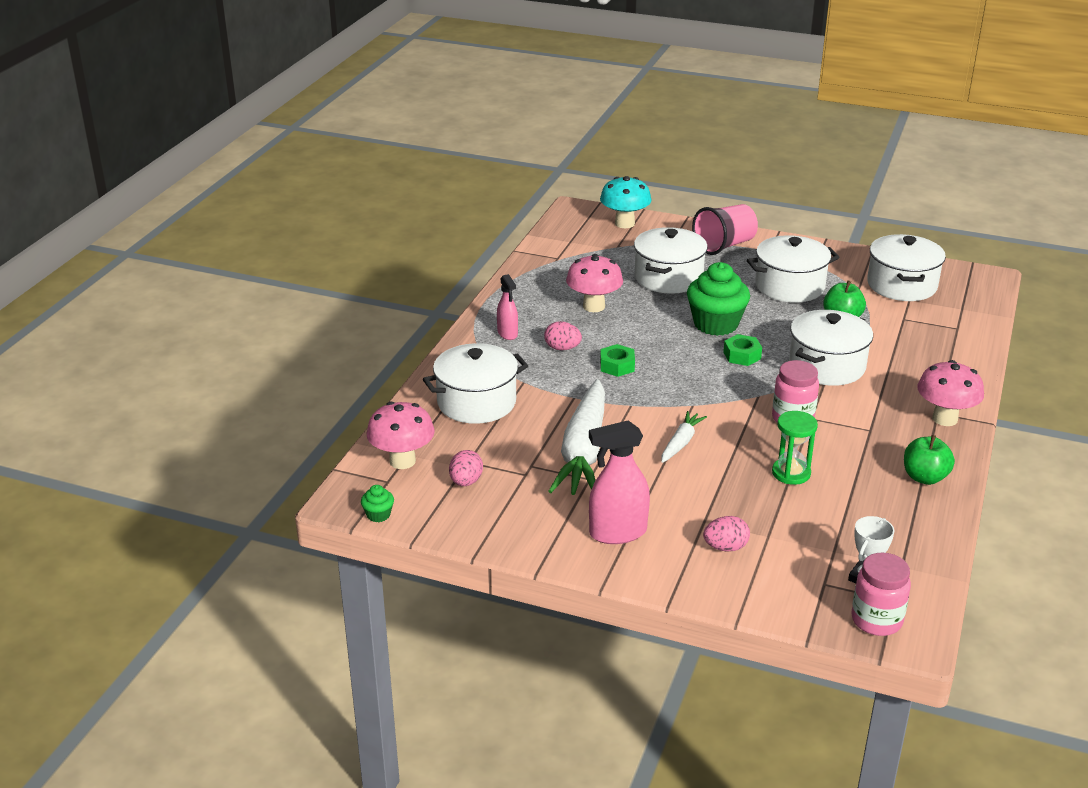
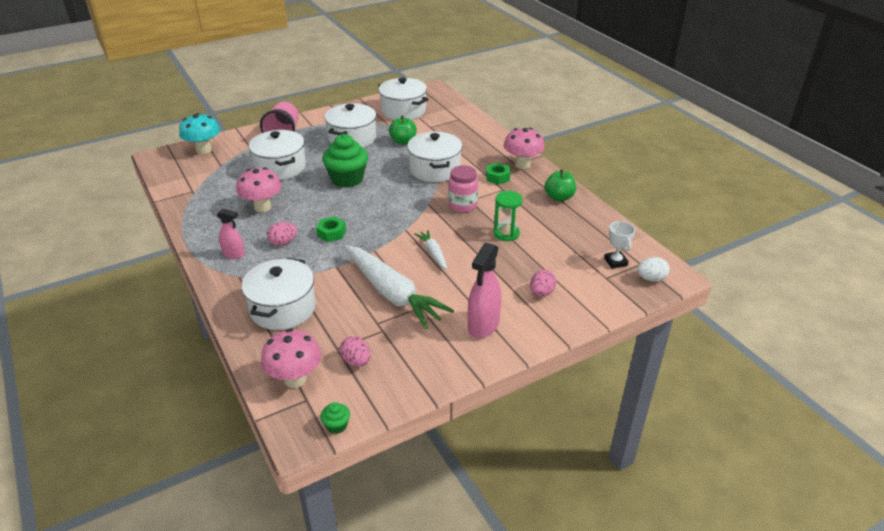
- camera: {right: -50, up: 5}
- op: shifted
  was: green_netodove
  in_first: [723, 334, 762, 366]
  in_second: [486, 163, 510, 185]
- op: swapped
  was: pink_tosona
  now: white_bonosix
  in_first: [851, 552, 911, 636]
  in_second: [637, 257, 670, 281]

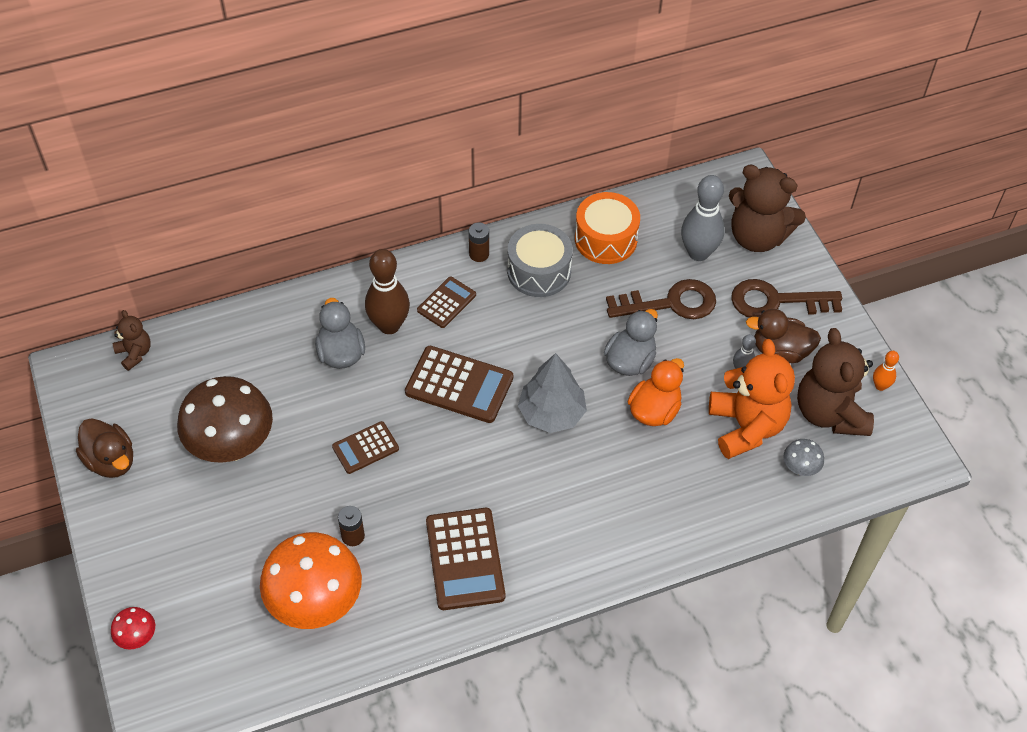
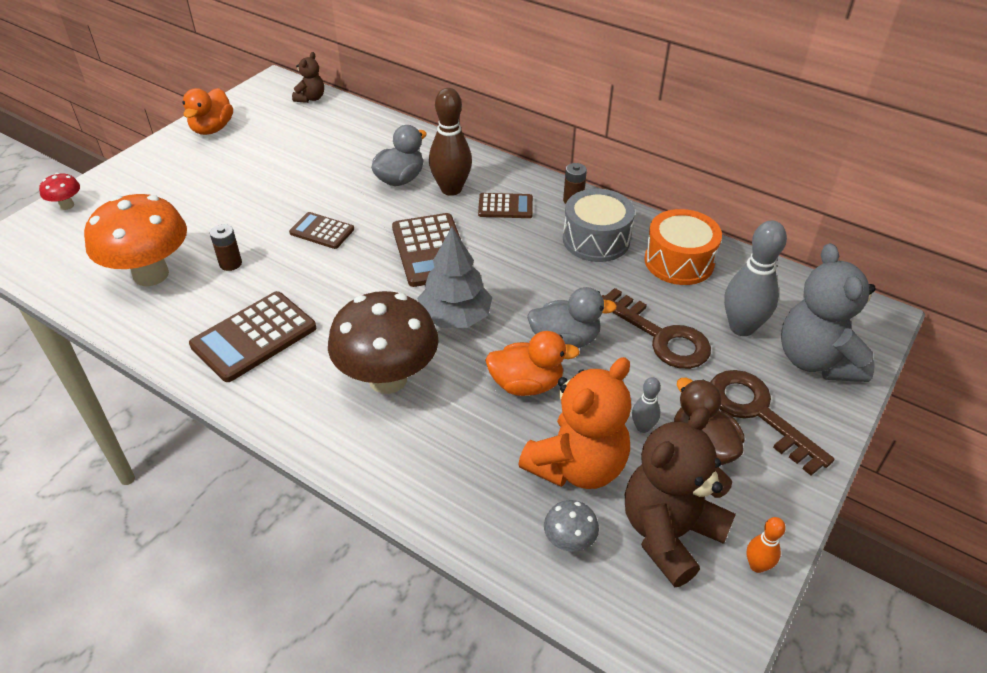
- camera: {right: 55, up: -10}
- op: repainted
  was: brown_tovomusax
  now: orange_tovomusax
  in_first: [76, 418, 133, 478]
  in_second: [182, 88, 233, 135]
- op: shifted
  was: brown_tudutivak
  in_first: [177, 376, 273, 463]
  in_second: [328, 291, 439, 394]
- op: repainted
  was: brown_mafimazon
  now: grey_mafimazon
  in_first: [729, 164, 806, 252]
  in_second: [781, 243, 876, 382]

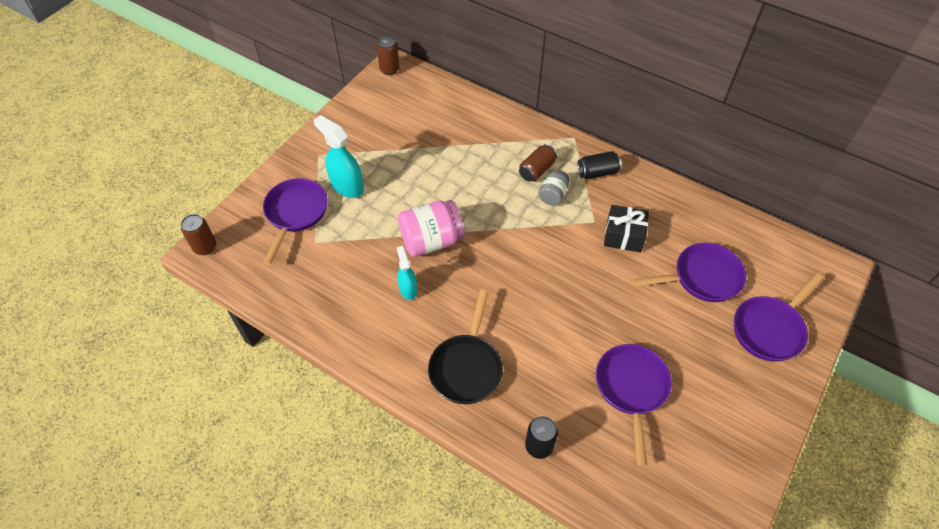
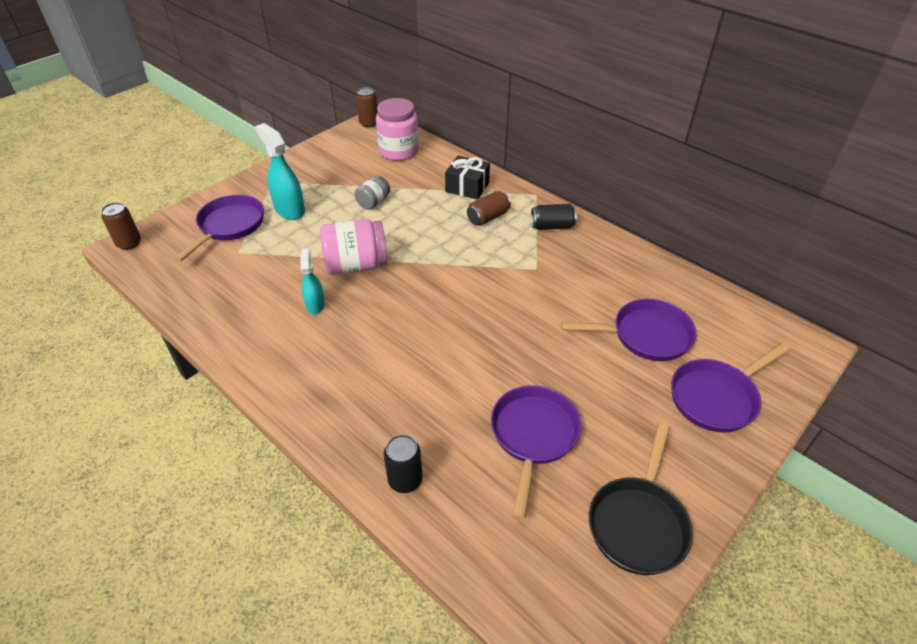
- camera: {right: 10, up: -10}
- op: shifted
  was: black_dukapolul
  in_first: [428, 290, 503, 404]
  in_second: [589, 423, 693, 575]
- op: shifted
  was: grey_tosona
  in_first: [538, 169, 570, 205]
  in_second: [354, 176, 390, 210]
- op: shifted
  was: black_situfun
  in_first: [604, 205, 649, 253]
  in_second: [445, 156, 490, 200]
- op: new
  now: pink_tosona
  in_second: [376, 98, 419, 161]

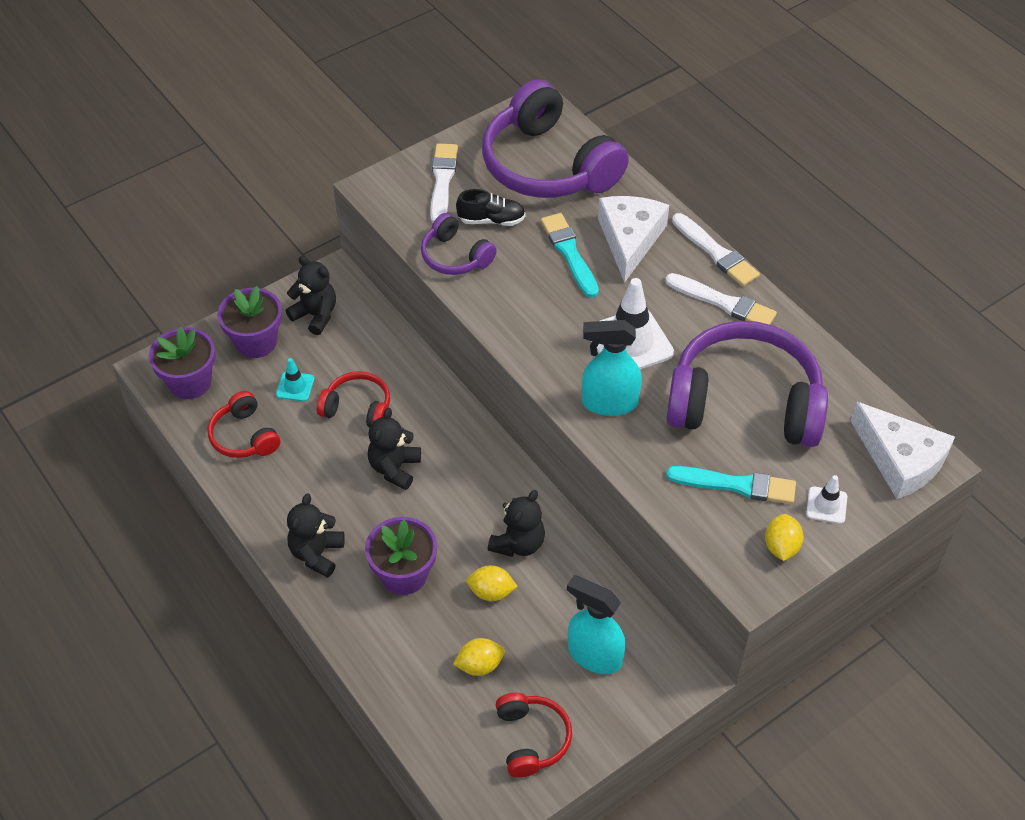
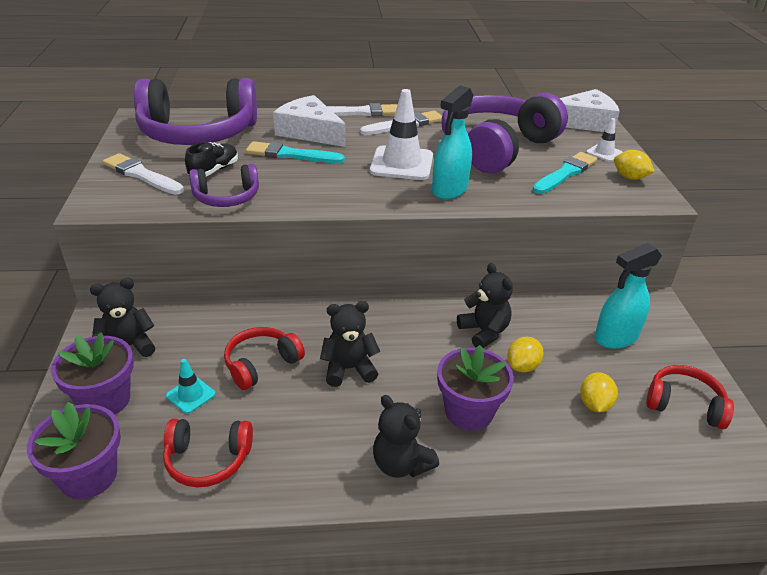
- camera: {right: -60, up: -15}
- op: rotated
  was: black_mafimazon
  in_first: [368, 408, 421, 490]
  in_second: [320, 301, 381, 387]
  clockwise: 120

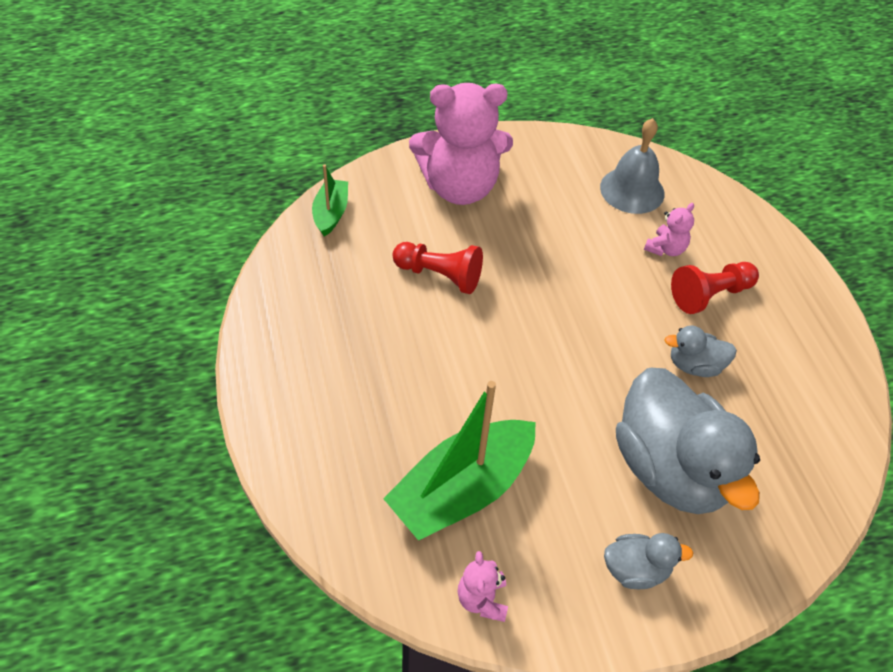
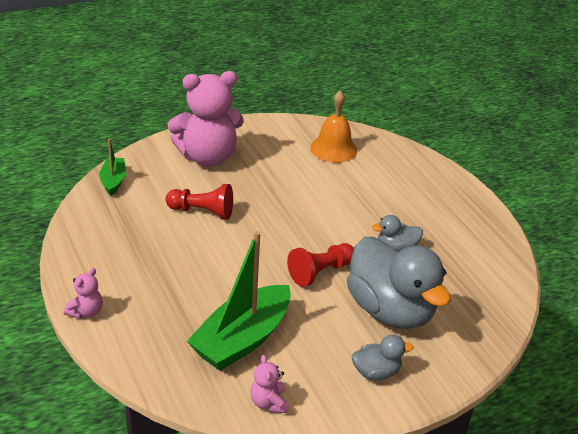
- camera: {right: -10, up: -15}
- op: repainted
  was: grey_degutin
  now: orange_degutin
  in_first: [600, 118, 664, 214]
  in_second: [310, 91, 357, 163]
- op: shifted
  was: pink_mafimazon
  in_first: [644, 203, 694, 256]
  in_second: [64, 268, 102, 318]
- op: shifted
  was: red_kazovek
  in_first: [671, 262, 759, 314]
  in_second: [287, 243, 354, 287]

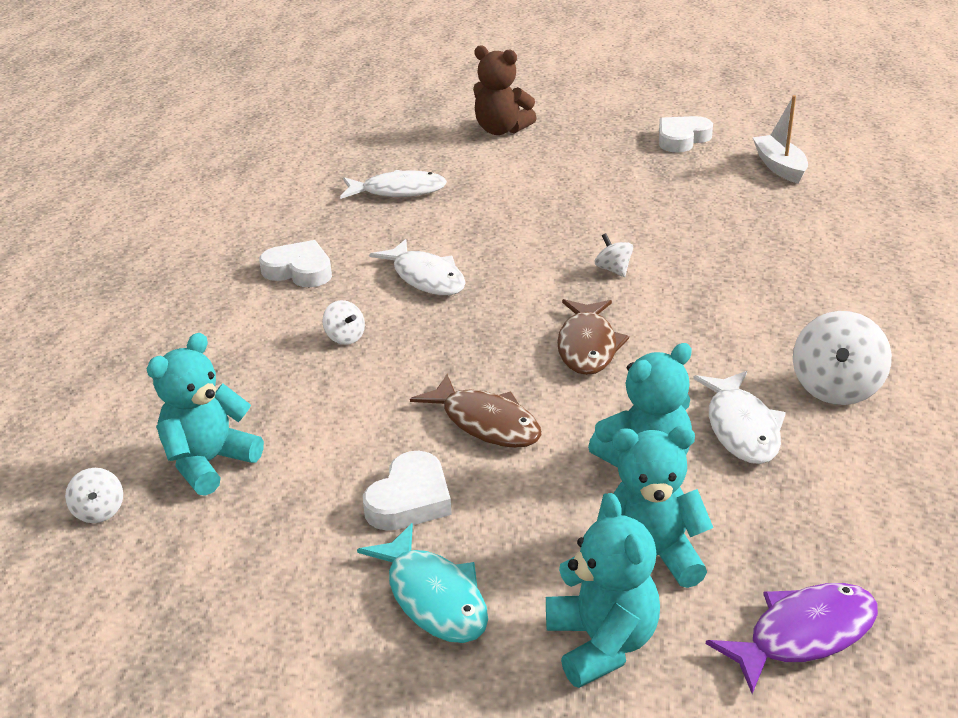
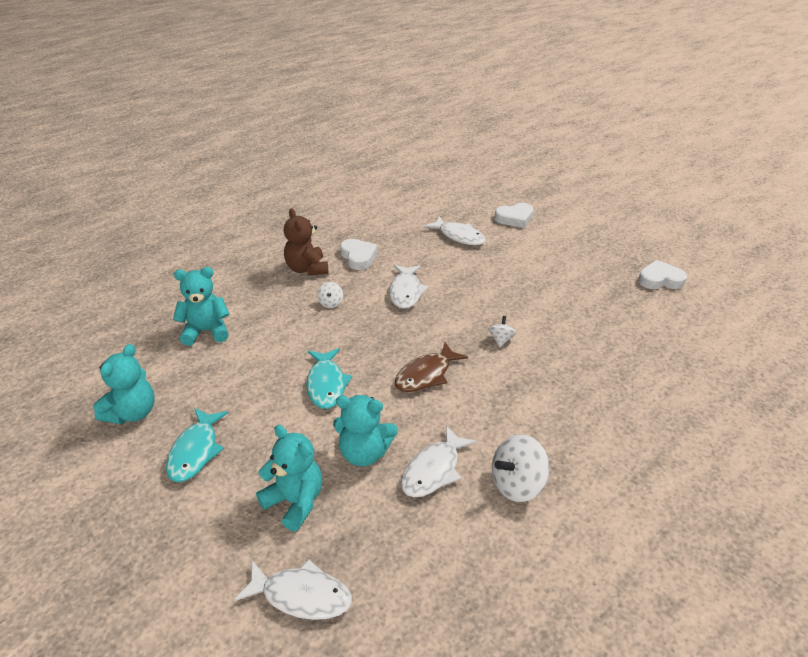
- camera: {right: 40, up: 5}
- op: gone
  was: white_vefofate
  in_first: [65, 468, 123, 523]
- op: shifted
  was: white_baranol
  in_first: [363, 451, 452, 531]
  in_second: [494, 203, 534, 228]
- op: repainted
  was: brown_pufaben
  now: turquoise_pufaben
  in_first: [410, 374, 541, 448]
  in_second: [306, 348, 352, 409]
- op: shifted
  was: brown_mafimazon
  in_first: [473, 45, 537, 135]
  in_second: [284, 208, 328, 275]
- op: shifted
  was: turquoise_mafimazon
  in_first: [546, 493, 660, 688]
  in_second: [93, 344, 155, 424]
- op: repainted
  was: purple_pufaben
  now: white_pufaben
  in_first: [706, 583, 878, 694]
  in_second: [234, 560, 352, 620]
- op: gone
  was: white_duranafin
  in_first: [753, 95, 808, 184]

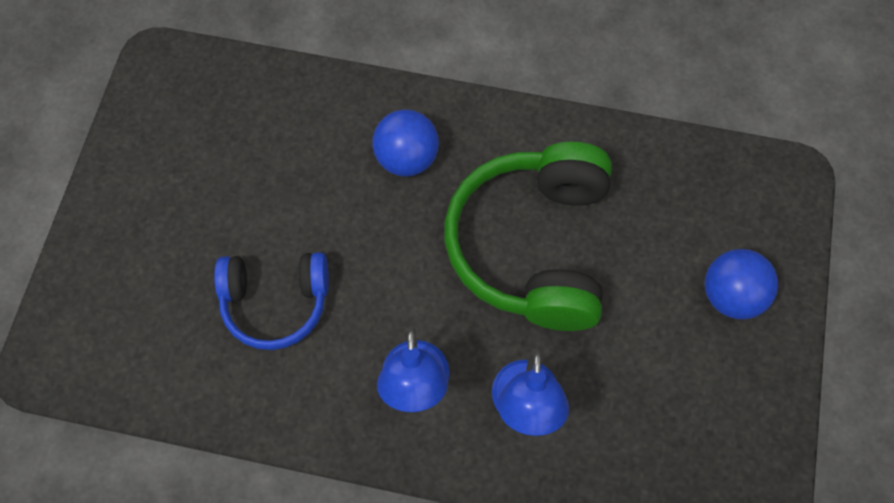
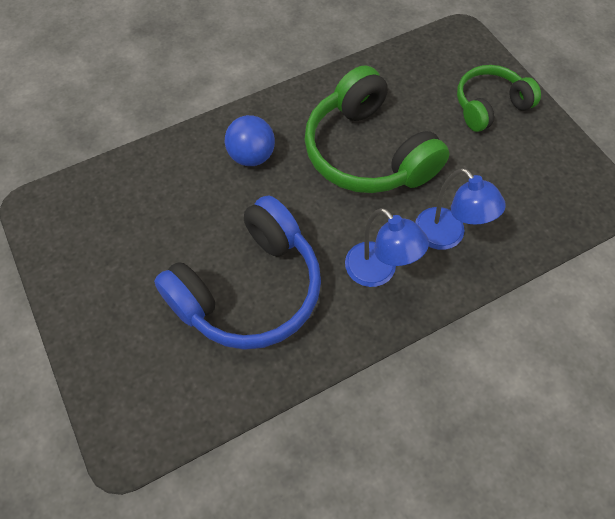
- camera: {right: -40, up: -5}
- op: scaled
  was: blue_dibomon
  in_first: [214, 252, 329, 350]
  in_second: [154, 195, 321, 350]
  ratio: 1.67
- op: swapped
  was: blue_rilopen
  now: green_dibomon
  in_first: [705, 249, 778, 320]
  in_second: [457, 65, 541, 132]

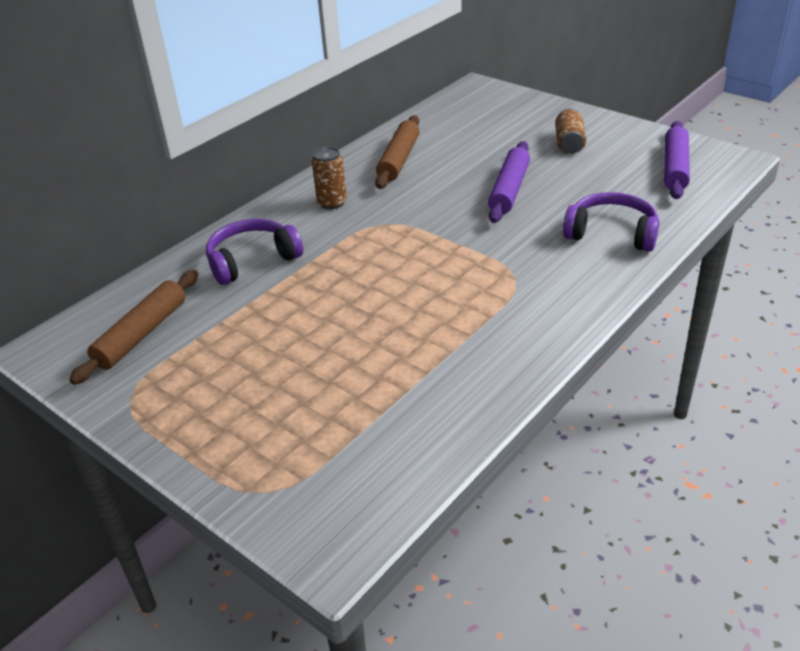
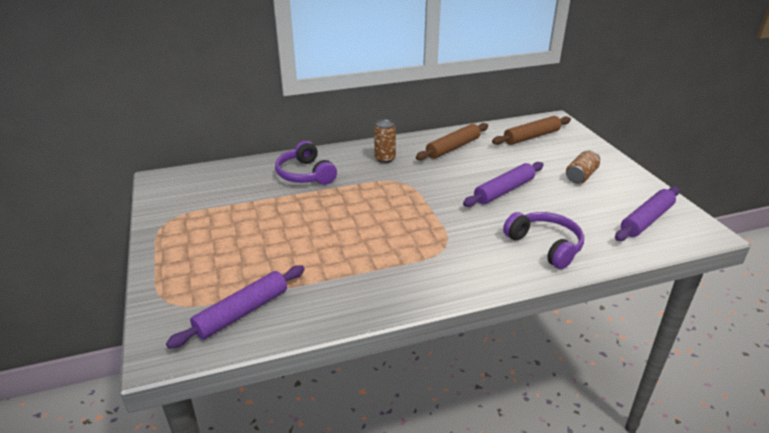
- camera: {right: 30, up: -5}
- op: shifted
  was: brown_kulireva
  in_first: [69, 270, 198, 385]
  in_second: [492, 116, 571, 145]
- op: rotated
  was: purple_dibomon
  in_first: [206, 219, 303, 285]
  in_second: [275, 141, 337, 185]
  clockwise: -120
- op: new
  now: purple_kulireva
  in_second: [166, 265, 305, 349]

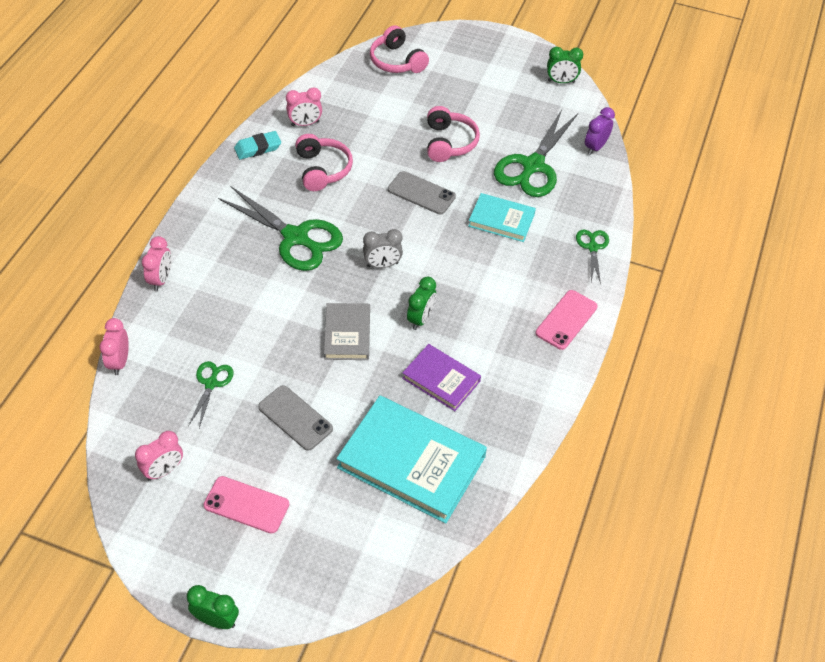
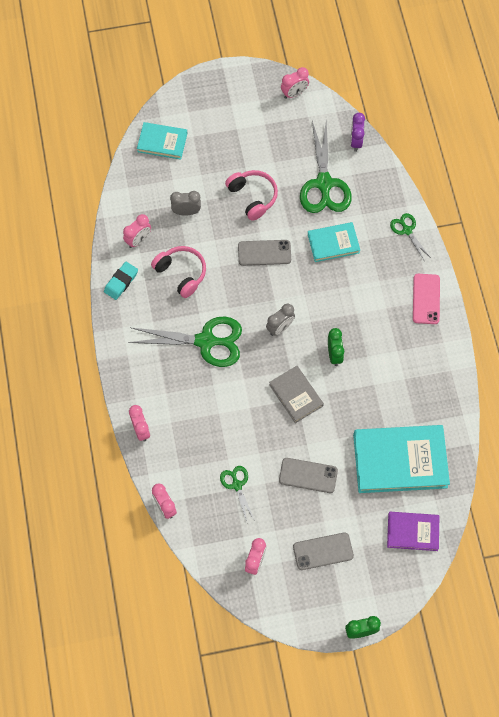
- camera: {right: -30, up: 15}
- op: repainted
  was: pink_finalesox
  now: grey_finalesox
  in_first: [203, 476, 289, 534]
  in_second: [293, 532, 354, 570]
- op: swapped
  was: pink_dibomon
  now: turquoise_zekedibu
  in_first: [370, 25, 429, 73]
  in_second: [137, 122, 188, 160]
- op: shifted
  was: purple_zekedibu
  in_first: [402, 344, 481, 411]
  in_second: [387, 512, 439, 551]
- op: repainted
  was: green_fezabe
  now: pink_fezabe
  in_first: [547, 47, 583, 83]
  in_second: [281, 67, 309, 99]
- op: new
  now: grey_fezabe
  in_second: [170, 191, 201, 216]

